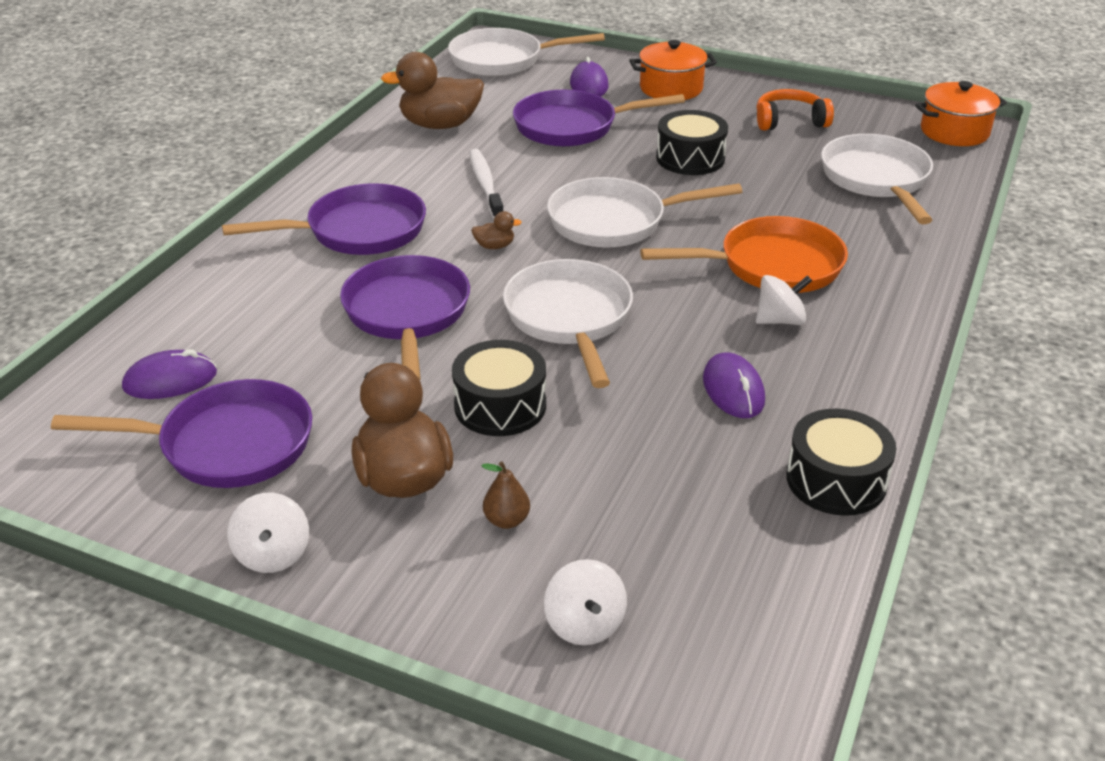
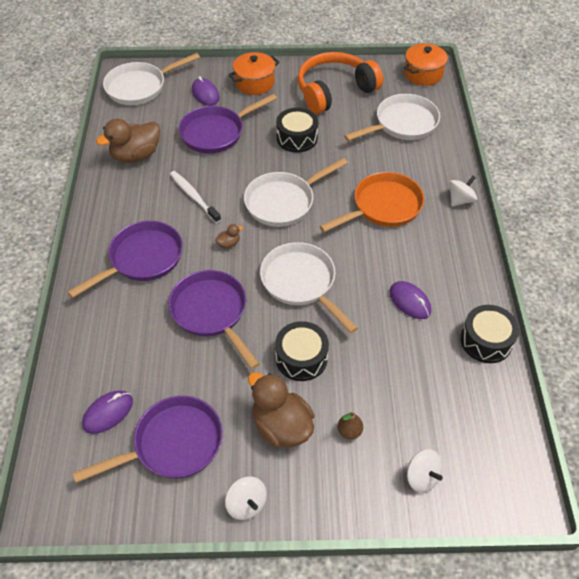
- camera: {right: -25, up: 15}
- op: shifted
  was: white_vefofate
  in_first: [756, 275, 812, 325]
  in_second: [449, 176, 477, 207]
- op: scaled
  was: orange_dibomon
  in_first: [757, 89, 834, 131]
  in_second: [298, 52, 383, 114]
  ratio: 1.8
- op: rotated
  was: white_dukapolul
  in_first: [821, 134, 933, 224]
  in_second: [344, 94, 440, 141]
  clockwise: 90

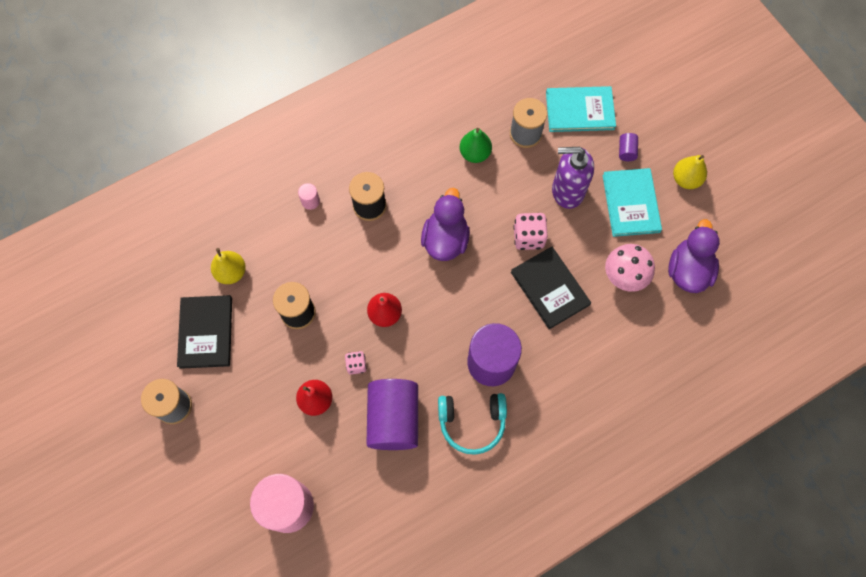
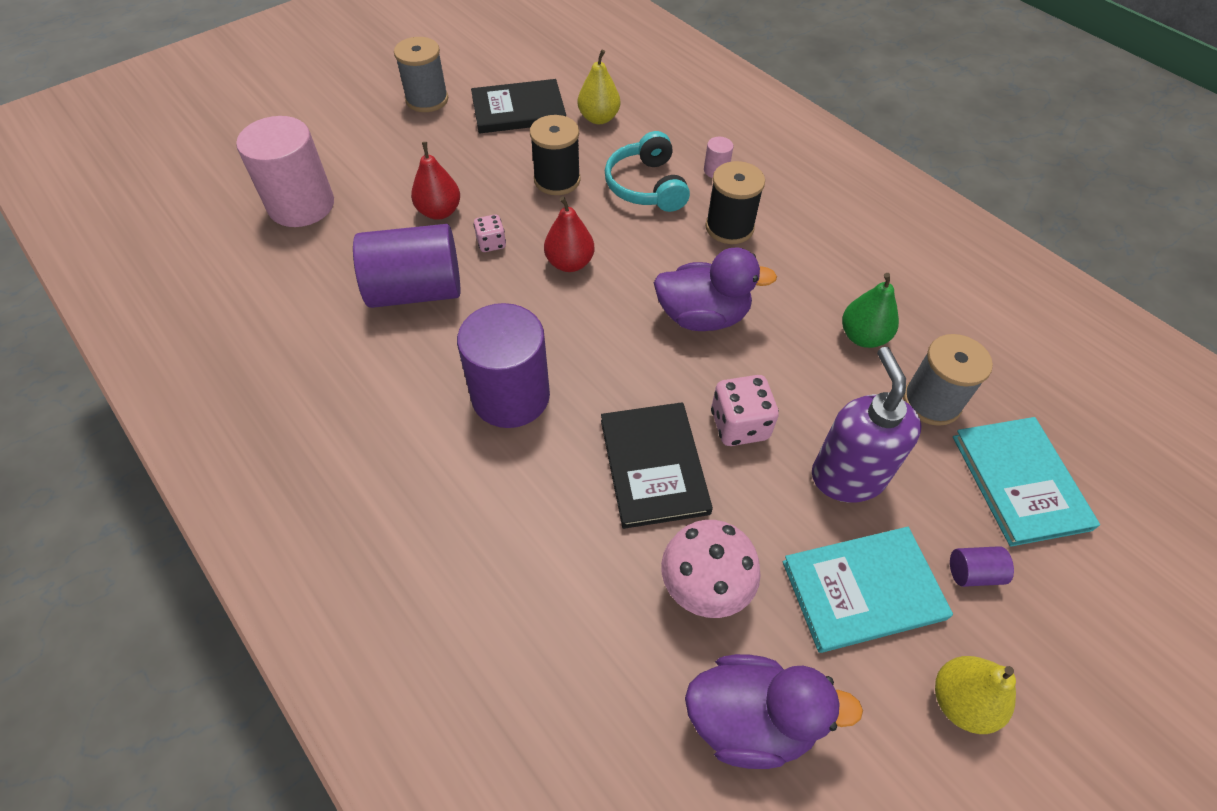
- camera: {right: 80, up: -15}
- op: shifted
  was: turquoise_dibomon
  in_first: [438, 393, 507, 455]
  in_second: [605, 131, 690, 212]
- op: rotated
  was: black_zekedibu
  in_first: [511, 247, 591, 329]
  in_second: [601, 402, 713, 529]
  clockwise: -60

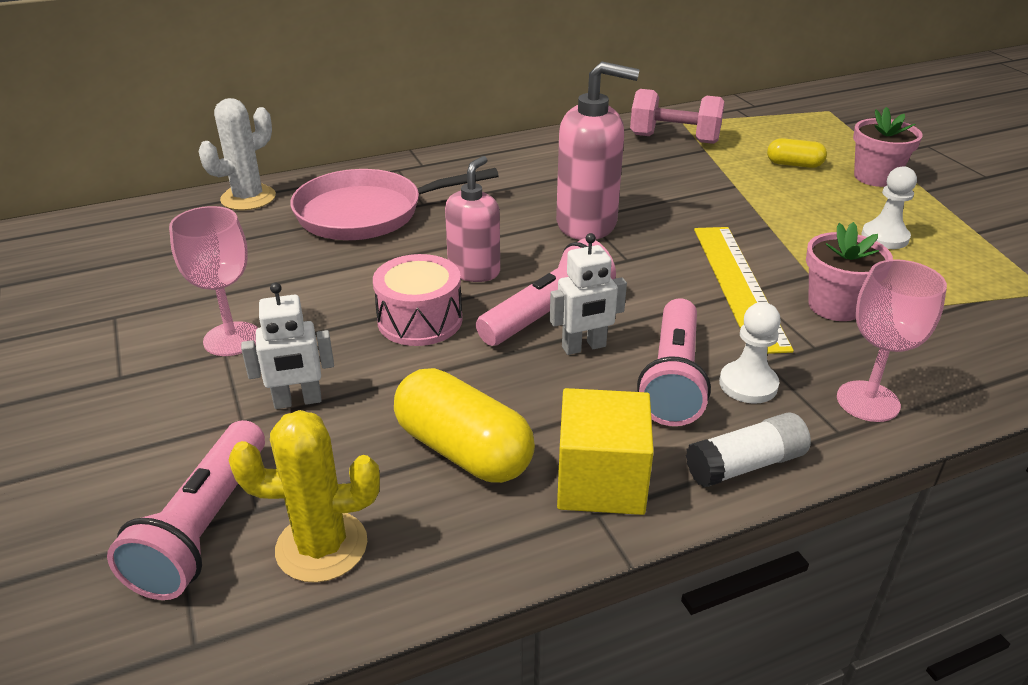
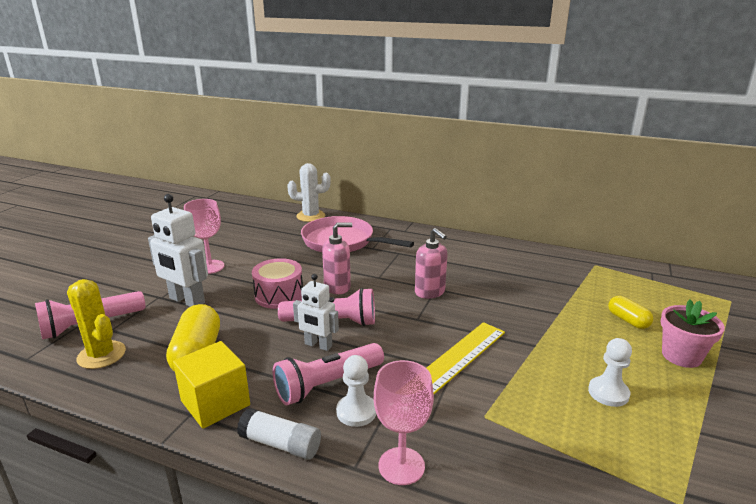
- camera: {right: 45, up: -10}
- op: scaled
  was: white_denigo
  in_first: [241, 283, 334, 409]
  in_second: [148, 194, 208, 307]
  ratio: 1.58
- op: scaled
  was: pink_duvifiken
  in_first: [556, 61, 640, 240]
  in_second: [415, 228, 447, 299]
  ratio: 0.65
- op: gone
  was: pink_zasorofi
  in_first: [630, 89, 724, 144]
- op: gone
  was: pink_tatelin
  in_first: [806, 222, 893, 321]

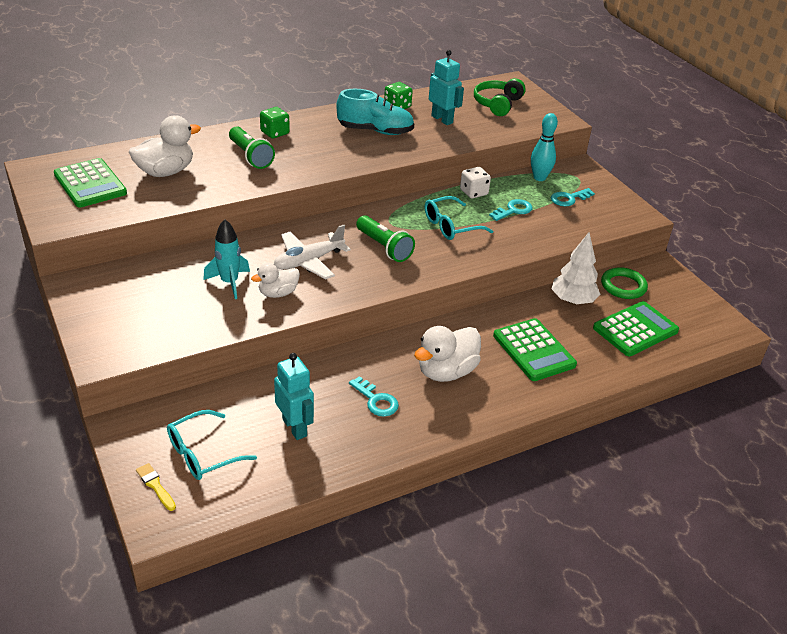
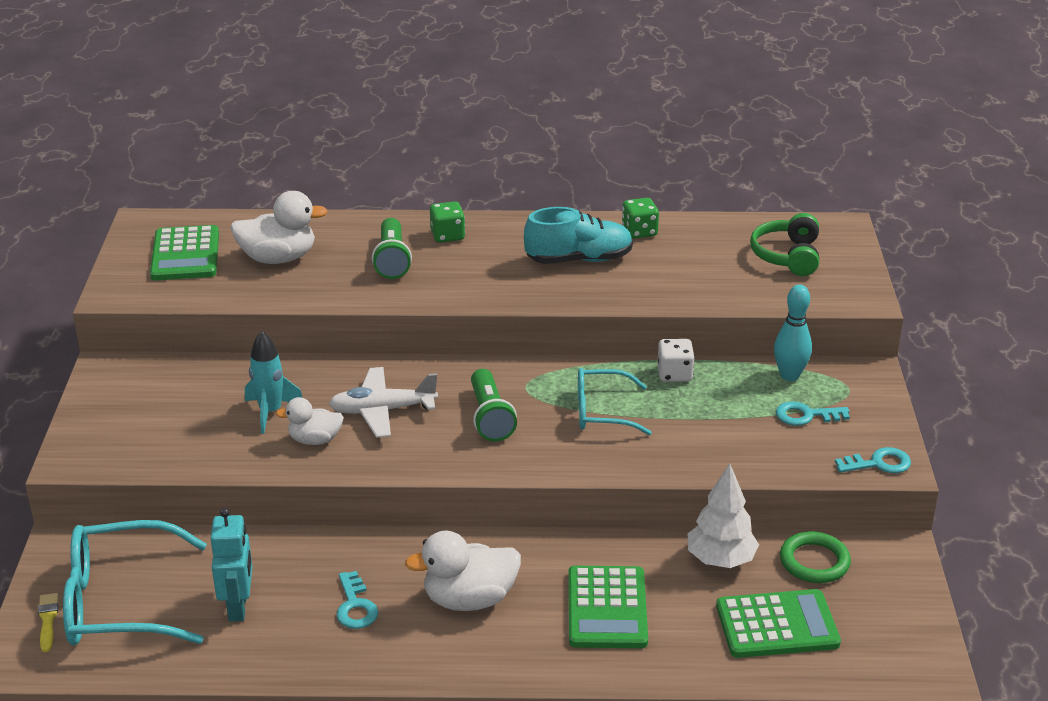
- camera: {right: 30, up: -5}
- op: scaled
  was: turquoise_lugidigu
  in_first: [167, 410, 257, 480]
  in_second: [63, 520, 207, 645]
  ratio: 1.63
- op: rotated
  was: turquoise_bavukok
  in_first: [336, 89, 414, 135]
  in_second: [524, 207, 633, 264]
  clockwise: -45
- op: gone
  was: turquoise_denigo
  in_first: [429, 50, 464, 125]
- op: rotated
  was: green_dibomon
  in_first: [474, 78, 526, 116]
  in_second: [750, 213, 819, 276]
  clockwise: -45
- op: shifted
  was: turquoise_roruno
  in_first: [489, 199, 532, 221]
  in_second: [835, 447, 911, 473]

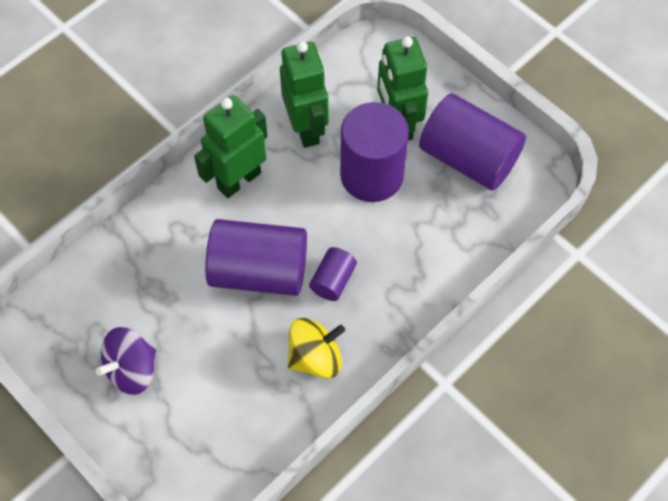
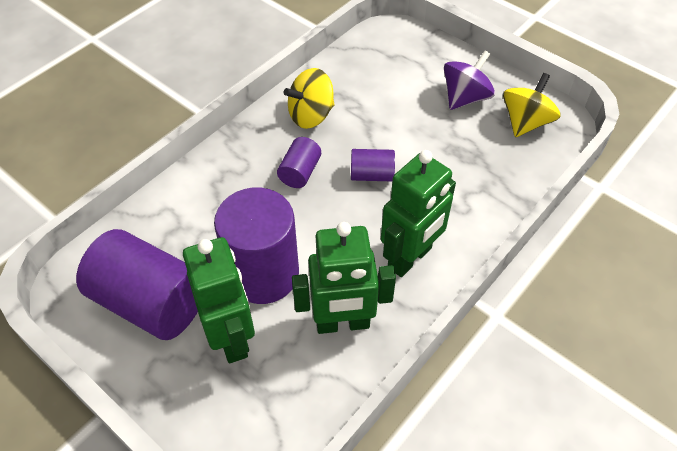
- camera: {right: 175, up: -10}
- op: scaled
  was: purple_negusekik
  in_first: [205, 219, 307, 296]
  in_second: [351, 149, 395, 181]
  ratio: 0.49
- op: rotated
  was: green_denigo
  in_first: [280, 41, 328, 148]
  in_second: [292, 222, 396, 334]
  clockwise: -75
- op: new
  now: yellow_vefofate
  in_second: [503, 73, 561, 137]

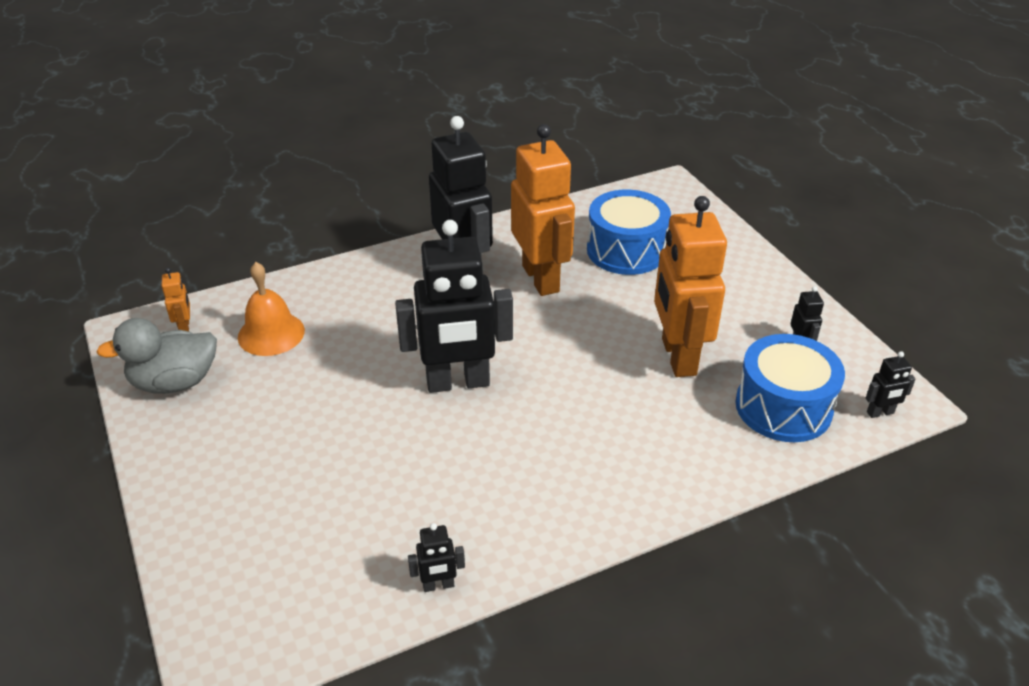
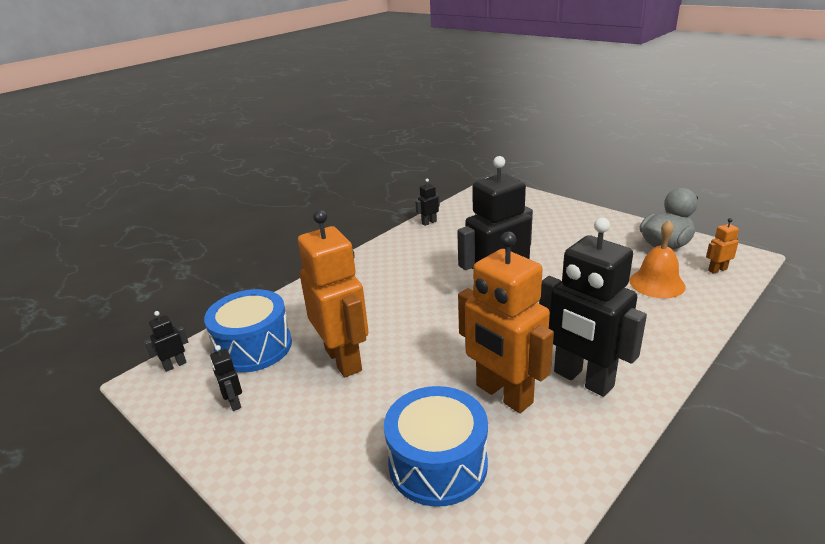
- camera: {right: 160, up: -10}
- op: rotated
  was: orange_denigo
  in_first: [161, 268, 190, 331]
  in_second: [706, 218, 739, 274]
  clockwise: 105

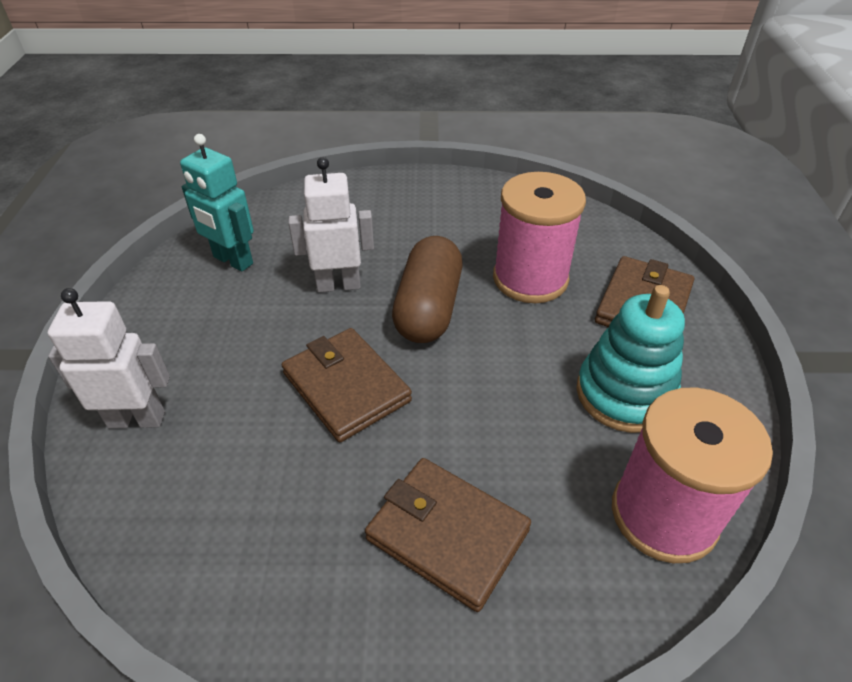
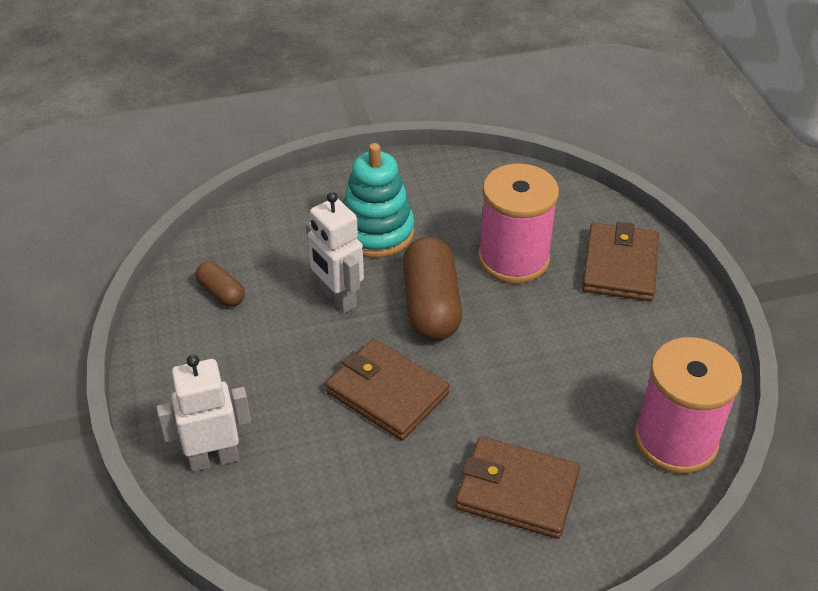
- camera: {right: -15, up: 0}
- op: swapped
  was: turquoise_denigo
  now: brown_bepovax
  in_first: [180, 134, 254, 271]
  in_second: [196, 262, 245, 307]
- op: rotated
  was: white_denigo
  in_first: [288, 157, 374, 292]
  in_second: [306, 192, 364, 313]
  clockwise: -105
- op: shifted
  was: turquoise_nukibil
  in_first: [576, 285, 685, 433]
  in_second: [343, 143, 414, 258]

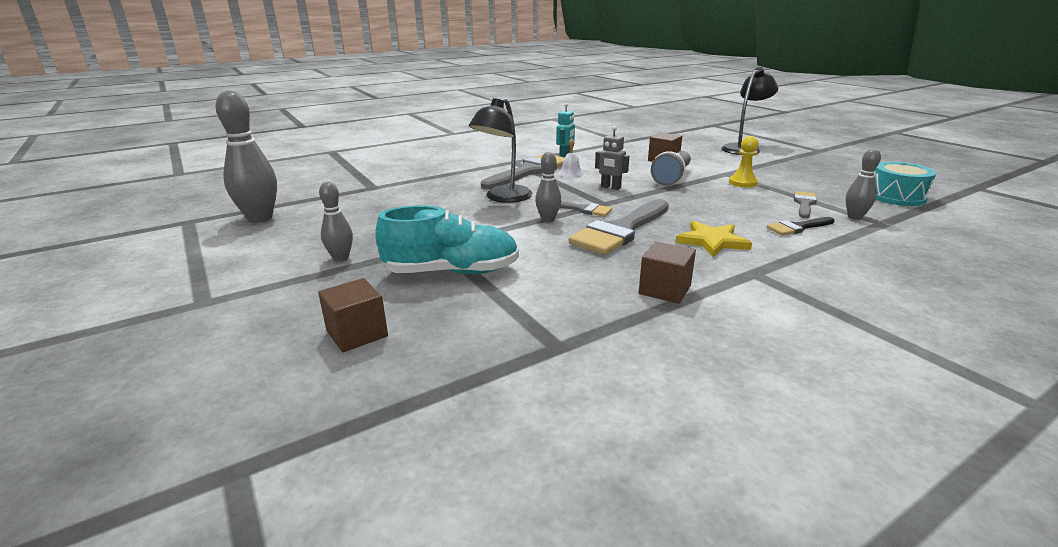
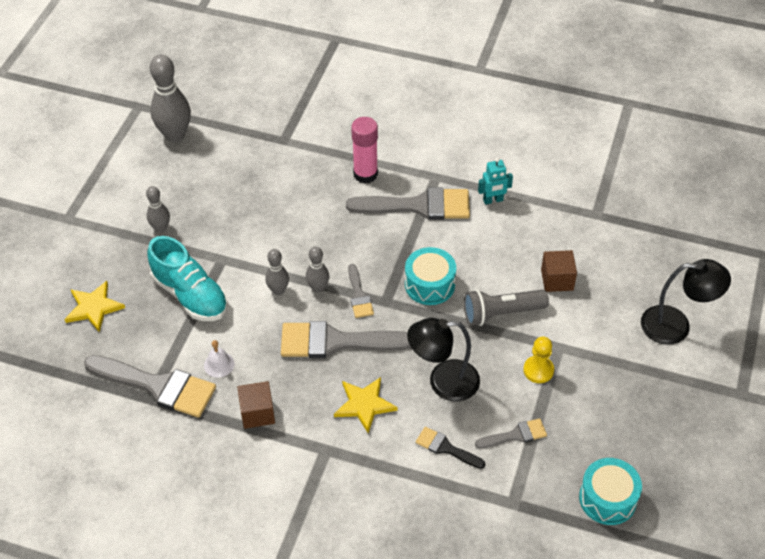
- camera: {right: 50, up: 25}
- op: swapped
  was: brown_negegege
  now: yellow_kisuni
  in_first: [318, 278, 388, 352]
  in_second: [64, 281, 125, 332]
- op: shifted
  was: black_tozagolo
  in_first: [469, 98, 533, 203]
  in_second: [407, 318, 480, 402]
- op: shifted
  was: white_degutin
  in_first: [558, 138, 584, 177]
  in_second: [204, 340, 234, 378]
- op: swapped
  was: grey_denigo
  now: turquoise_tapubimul
  in_first: [595, 126, 629, 190]
  in_second: [405, 247, 456, 305]
- op: shifted
  was: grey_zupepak
  in_first: [846, 149, 881, 220]
  in_second: [265, 249, 289, 295]
- op: new
  now: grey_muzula
  in_second: [84, 355, 216, 418]
- op: new
  now: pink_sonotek
  in_second: [351, 117, 378, 184]

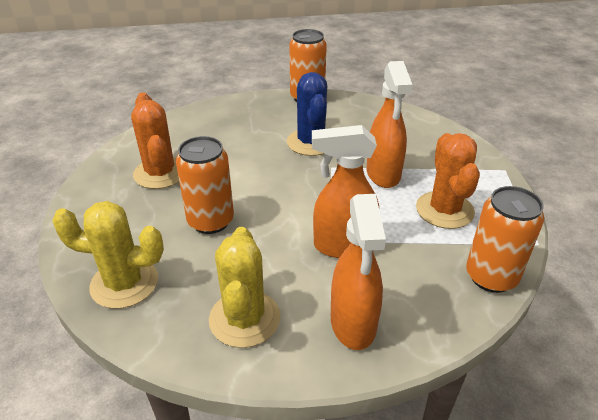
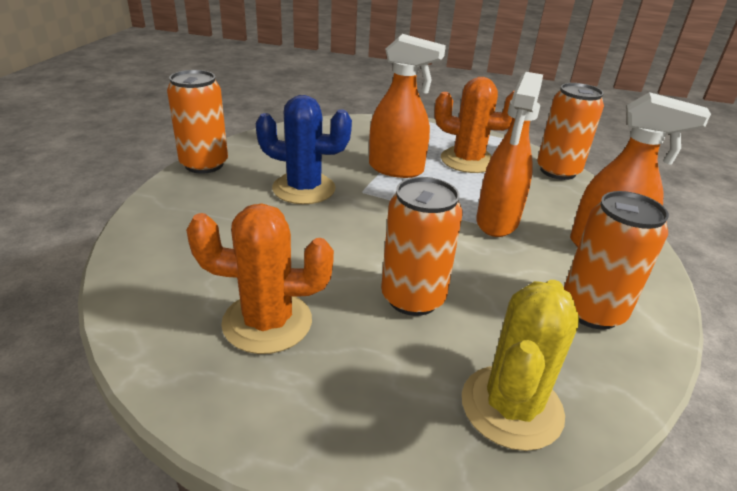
- camera: {right: -70, up: -5}
- op: swapped
  was: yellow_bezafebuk
  now: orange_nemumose
  in_first: [209, 227, 280, 348]
  in_second: [564, 191, 669, 330]

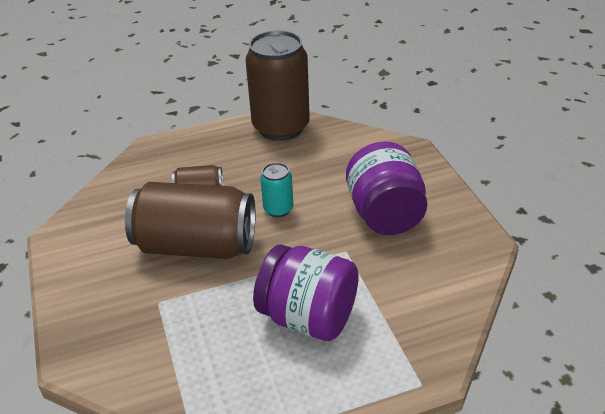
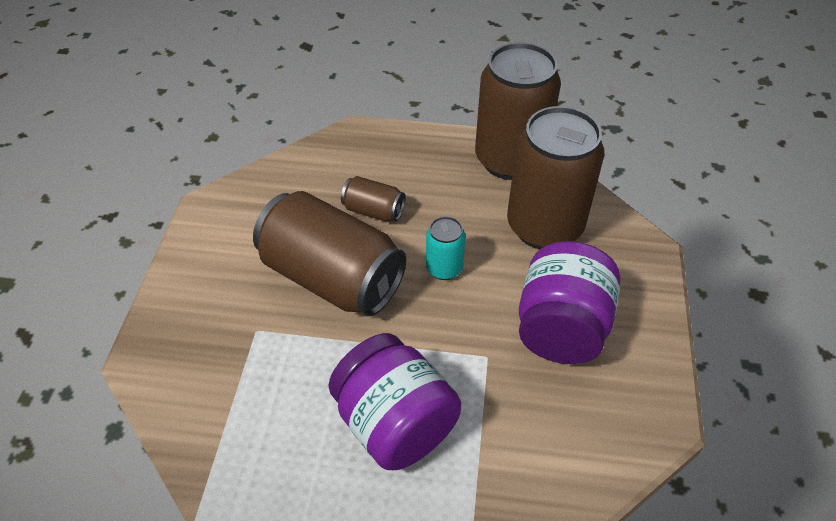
- camera: {right: 25, up: 10}
- op: new
  now: brown_nemumose
  in_second: [507, 106, 604, 249]

